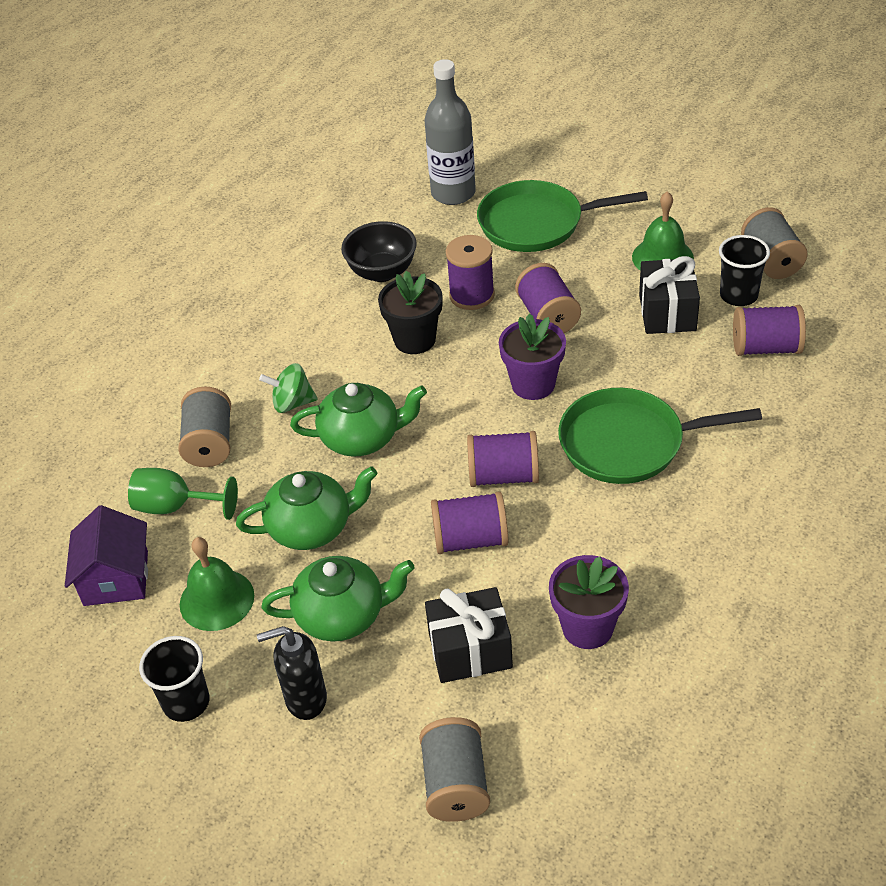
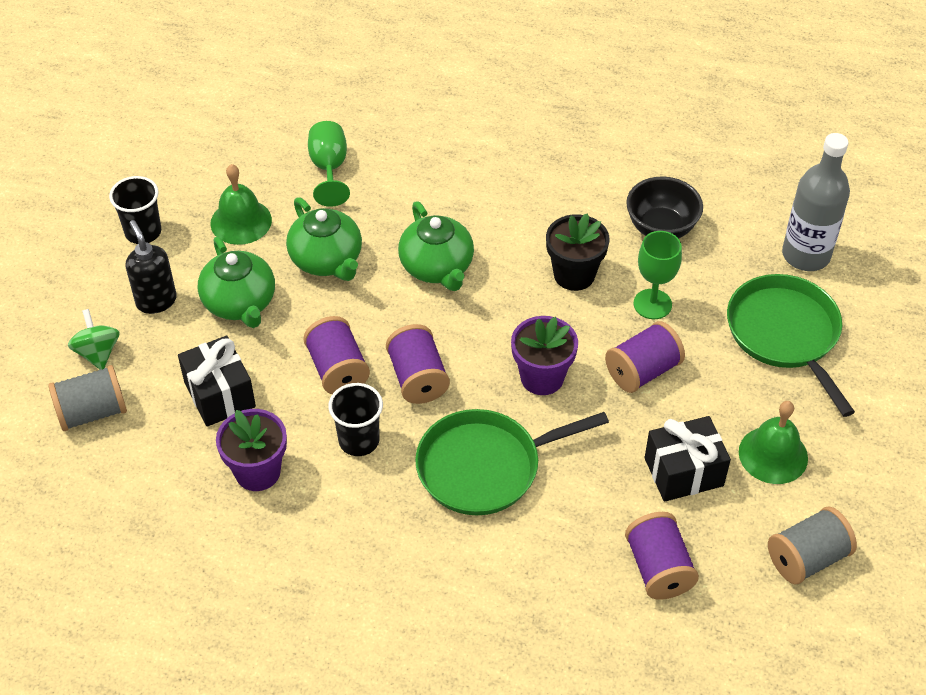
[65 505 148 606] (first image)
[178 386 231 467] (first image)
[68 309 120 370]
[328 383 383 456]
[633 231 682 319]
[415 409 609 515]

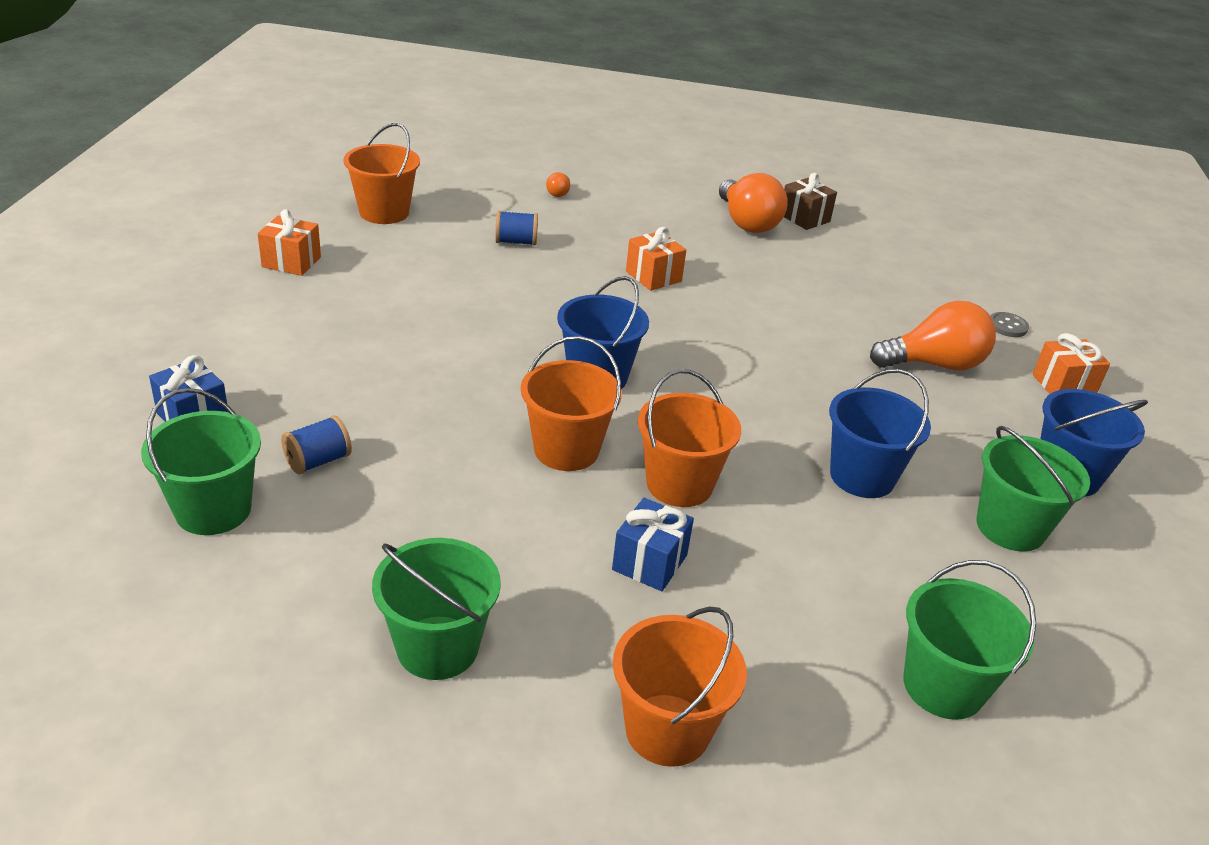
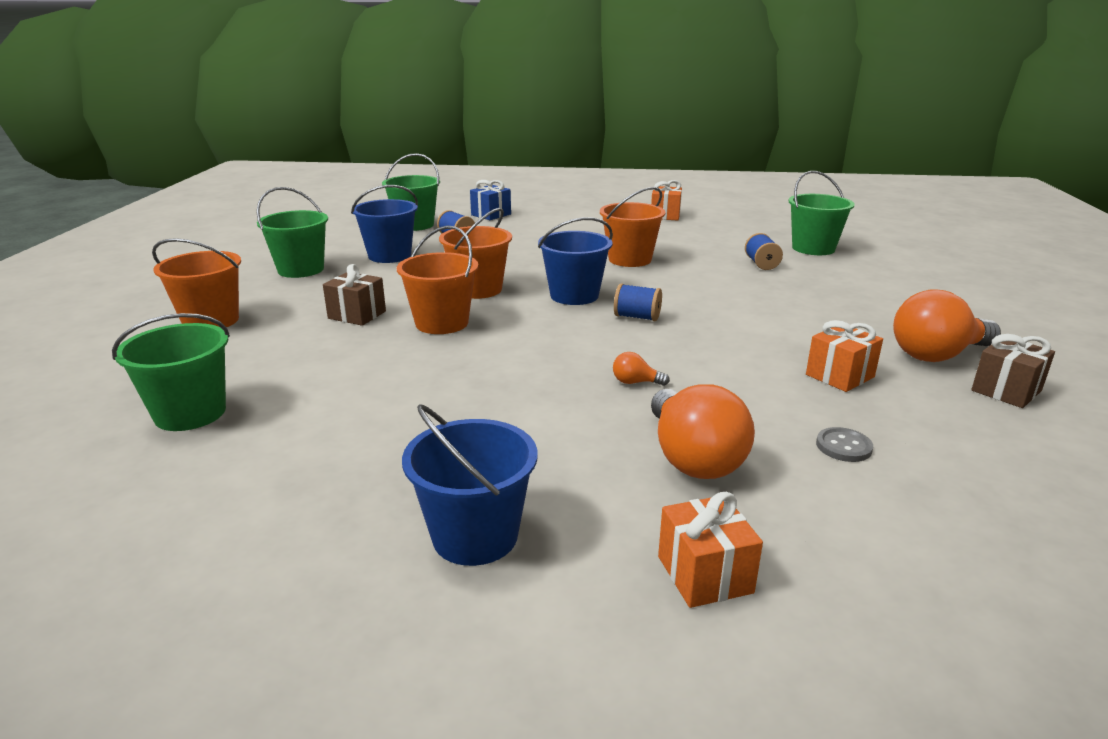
[614 283 662 321]
[600 187 665 267]
[613 352 670 386]
[806 320 883 392]
[351 185 418 263]
[788 171 855 255]
[816 427 873 462]
[323 264 386 326]

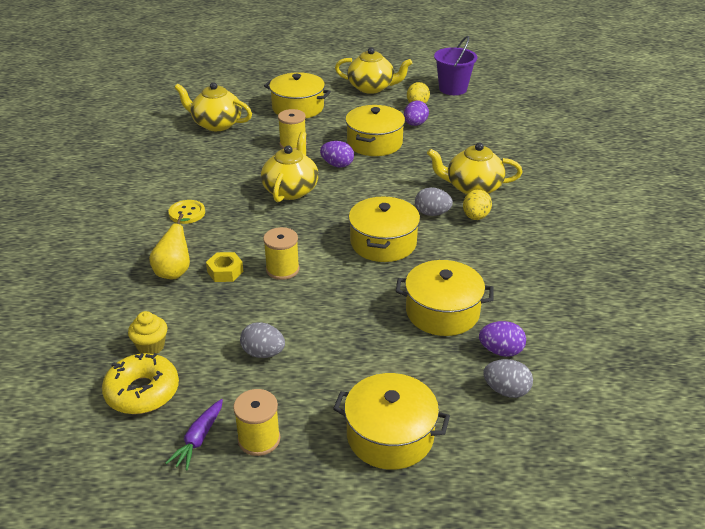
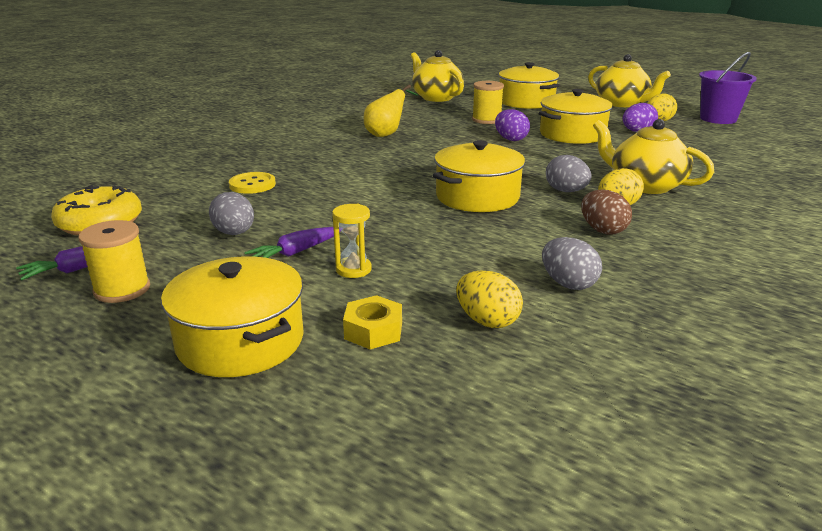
[128 311 167 354] (first image)
[261 132 319 202] (first image)
[263 227 300 280] (first image)
[396 260 493 336] (first image)
[244 227 341 258]
[332 204 372 278]
[581 190 632 235]
[364 84 419 137]
[229 172 276 194]
[343 295 402 349]
[542 237 602 290]
[456 271 523 328]

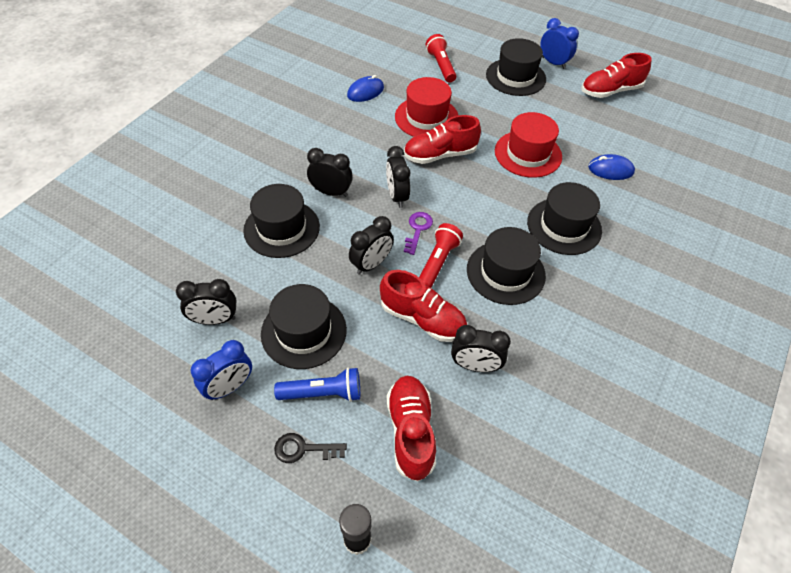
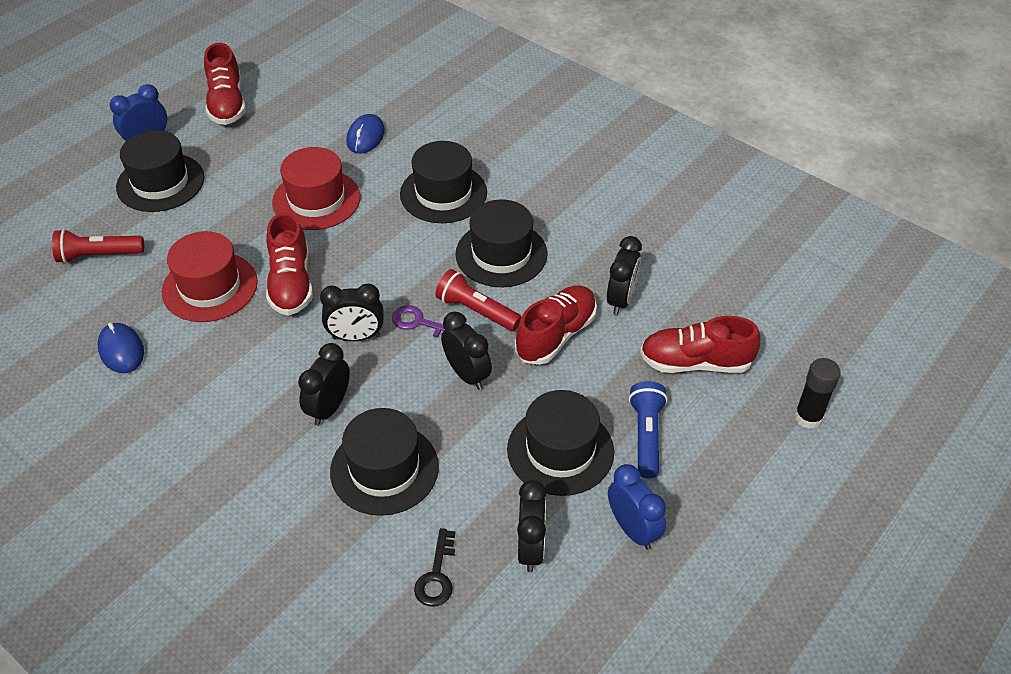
[414 528 455 607]

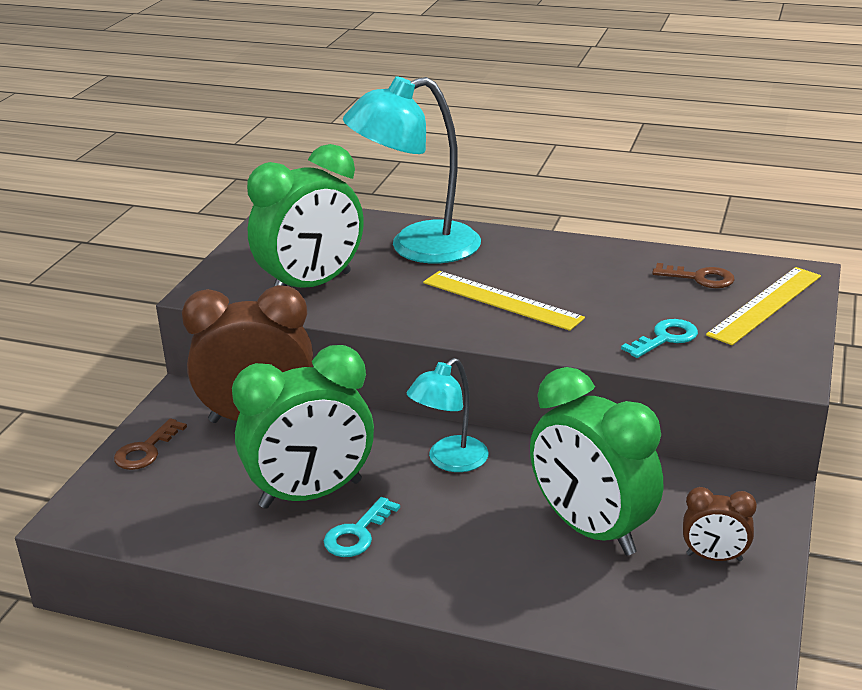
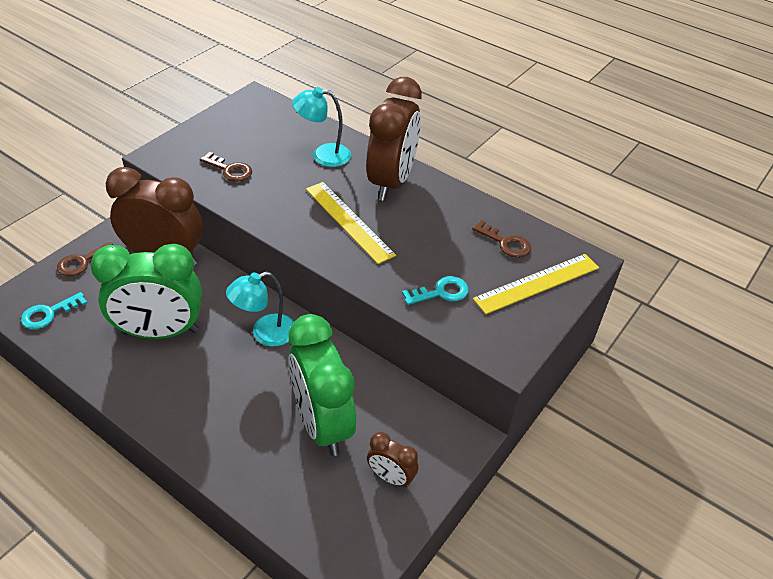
[366 77 422 201]
[21 292 87 329]
[200 152 252 182]
[292 87 351 167]

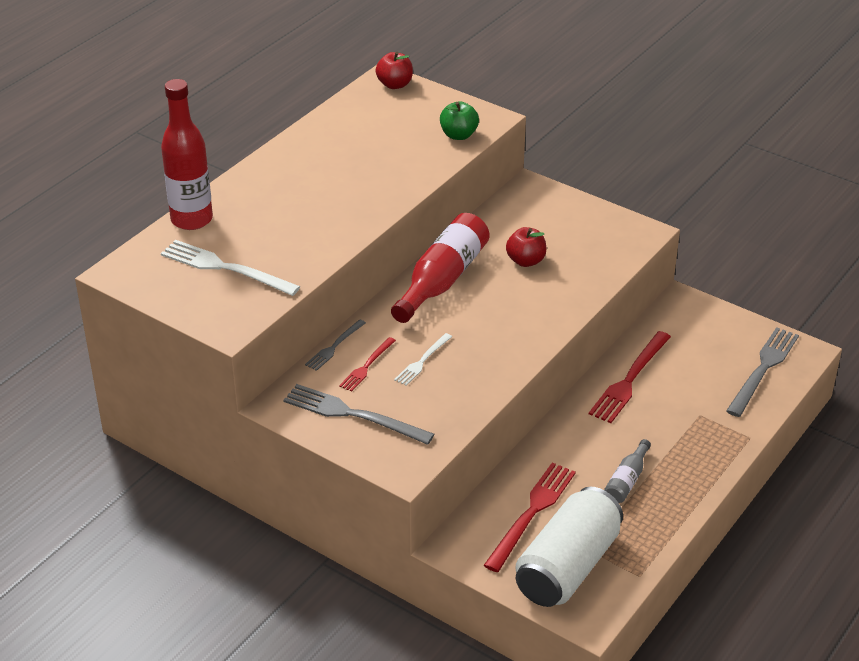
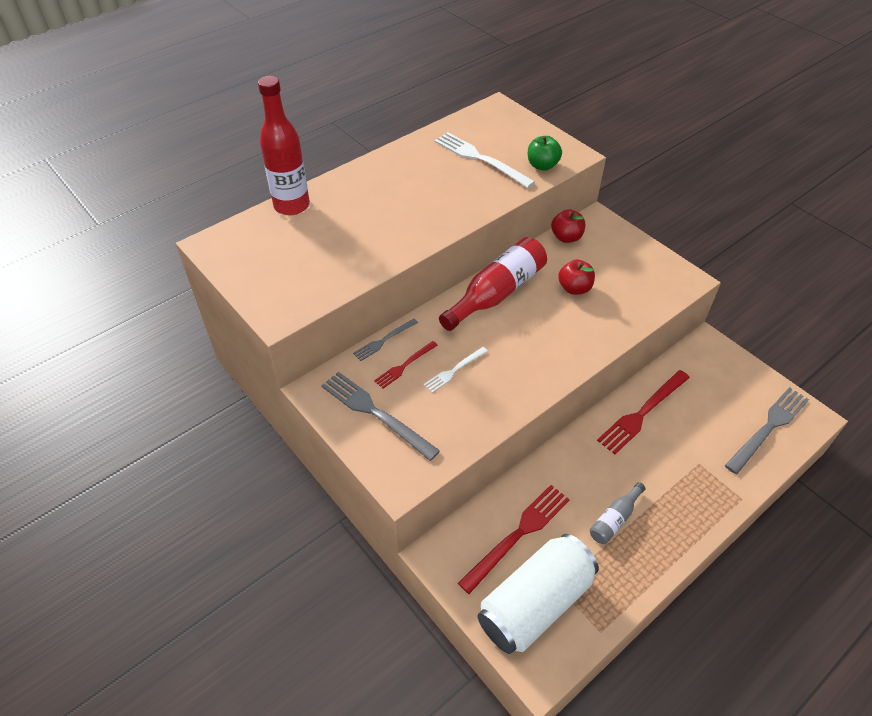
[435 132 535 188]
[551 209 585 243]

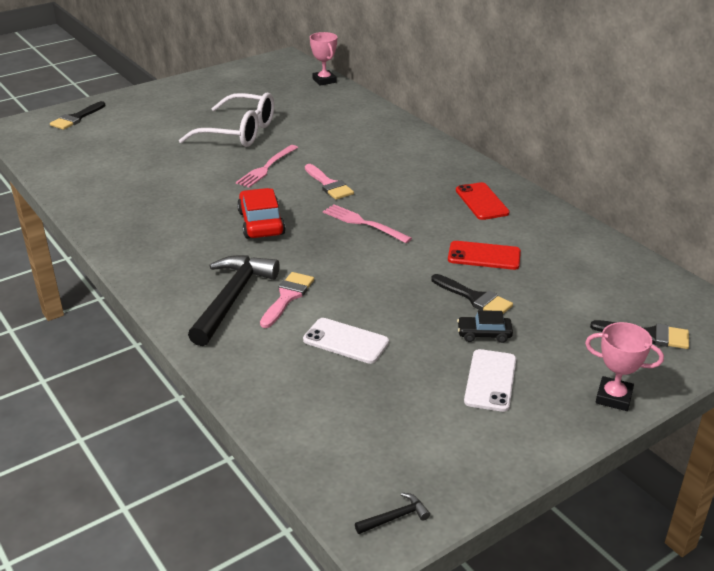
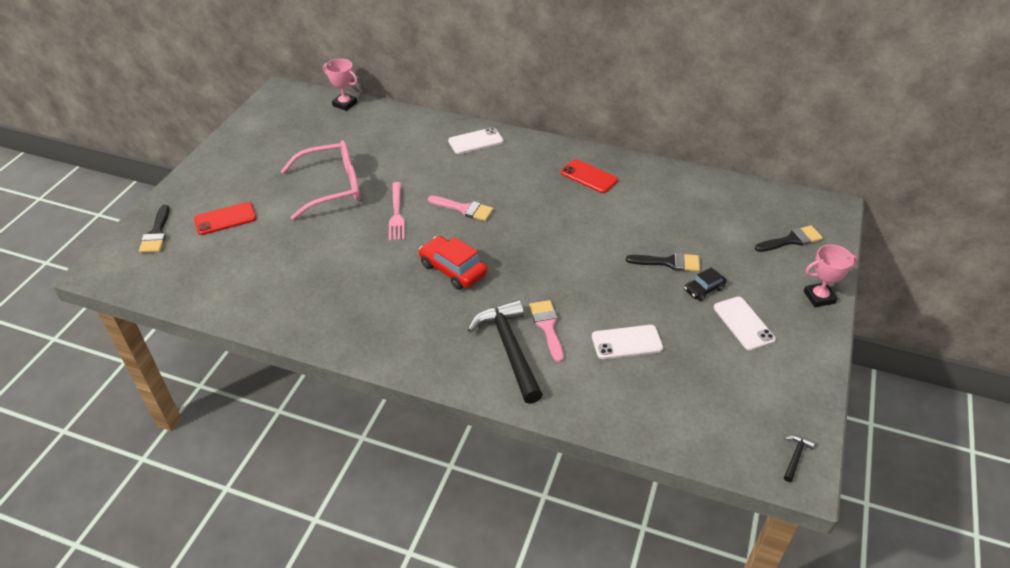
[323 204 412 243] (first image)
[448 127 504 154]
[194 202 257 235]
[281 140 360 220]

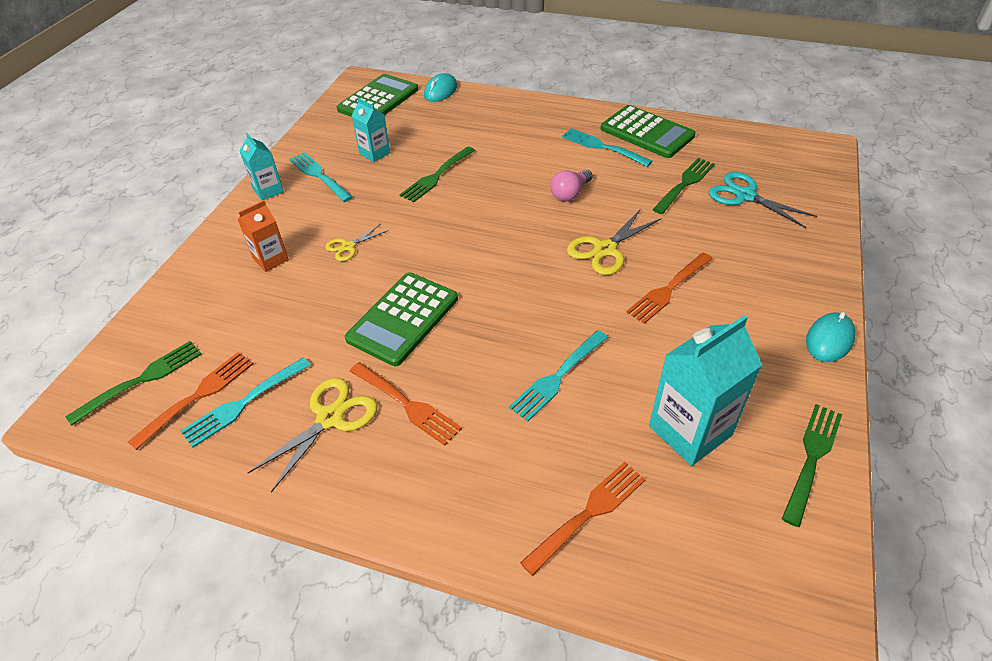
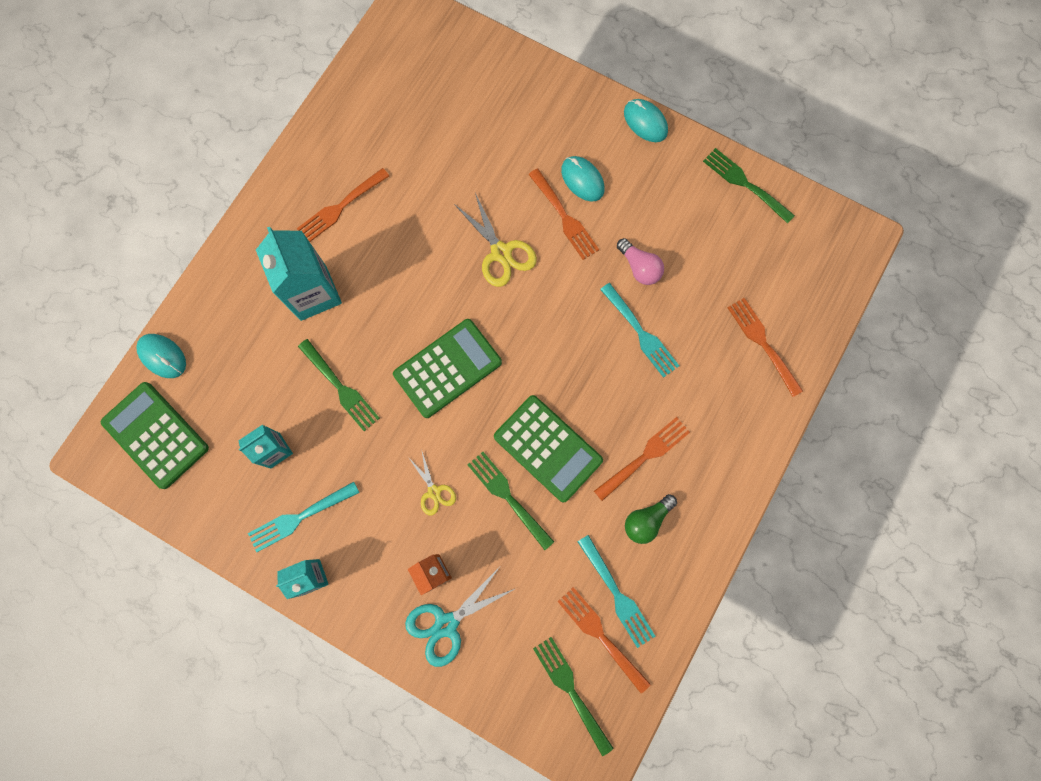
[561 156 604 202]
[617 238 664 285]
[393 319 502 418]
[256 227 342 321]
[467 452 554 550]
[405 568 515 667]
[625 494 677 544]
[297 168 389 242]

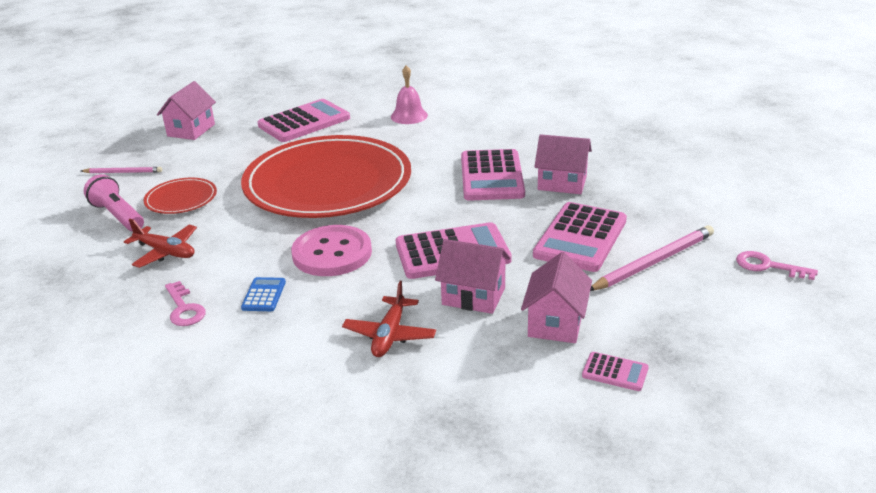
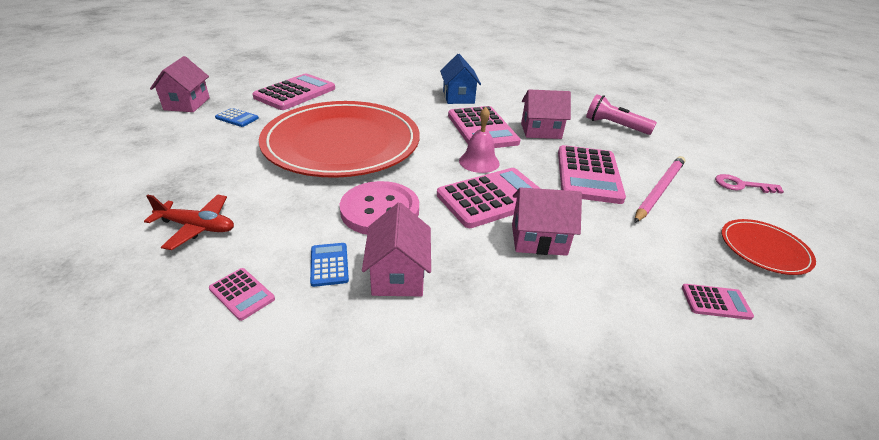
[81 167 162 173] (first image)
[342 281 436 357] (first image)
[215 108 259 127]
[440 54 481 104]
[586 94 657 135]
[722 219 816 275]
[459 107 500 173]
[362 203 431 296]
[209 268 275 321]

